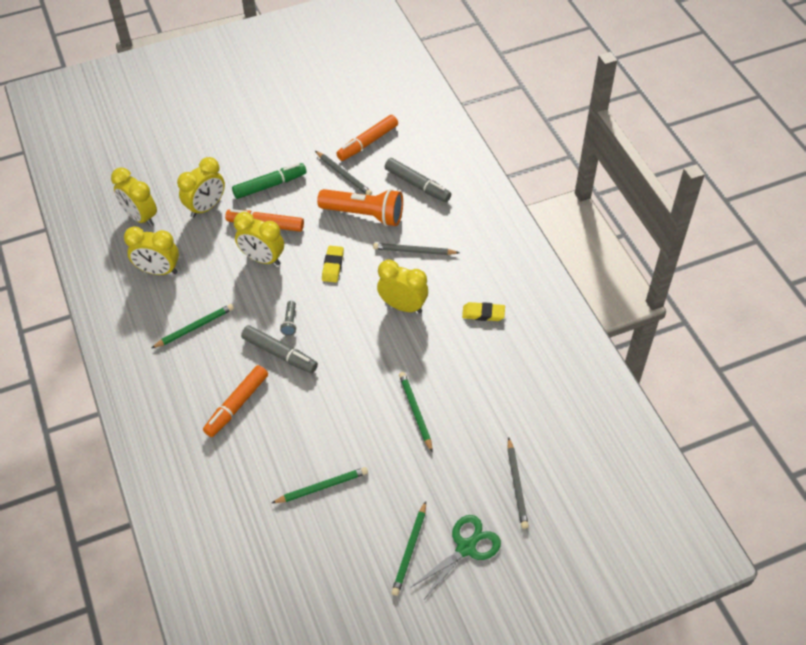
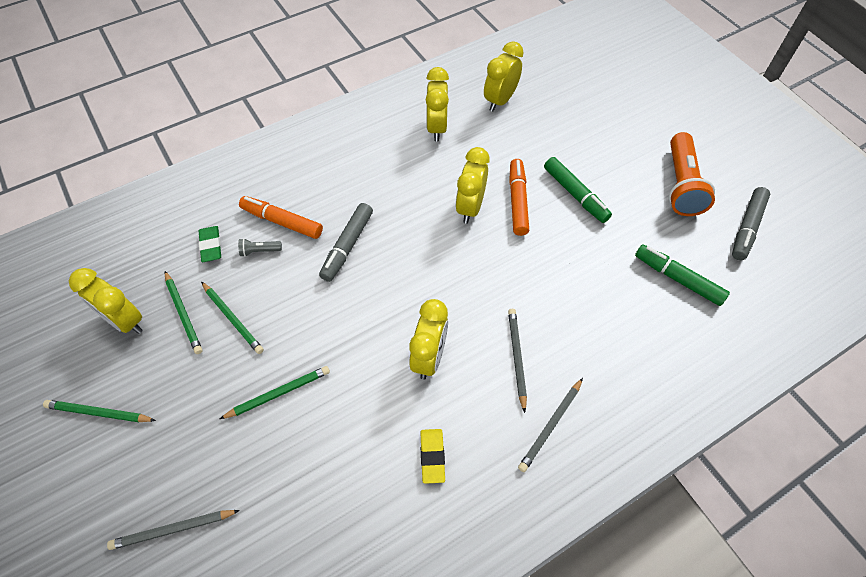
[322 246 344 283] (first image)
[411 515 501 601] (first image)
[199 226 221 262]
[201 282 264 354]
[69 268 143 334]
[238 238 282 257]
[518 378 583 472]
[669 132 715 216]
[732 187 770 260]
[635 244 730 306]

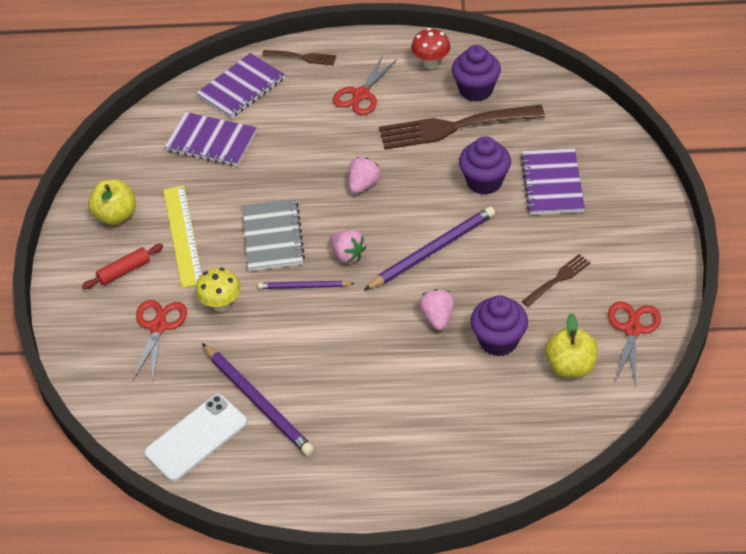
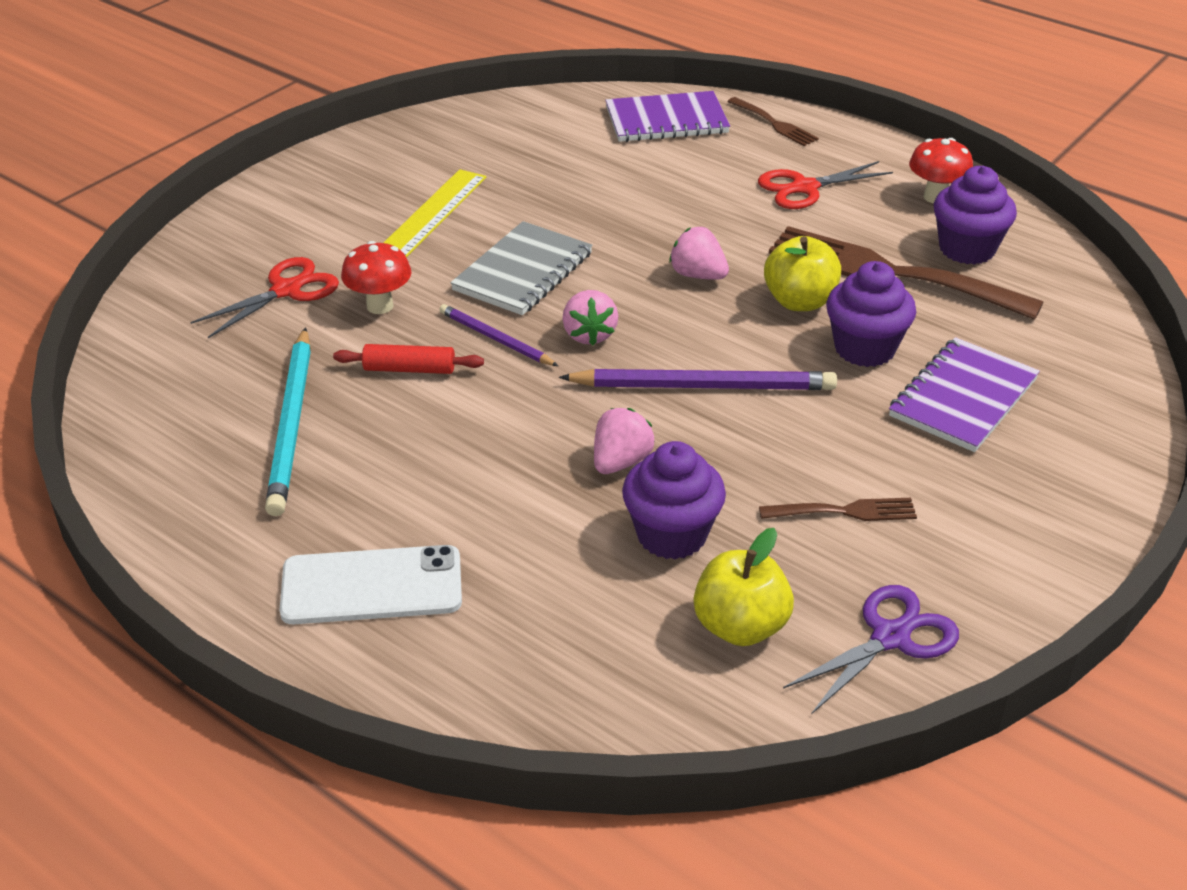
[165 112 257 166] (first image)
[333 344 484 374]
[764 236 841 311]
[280 545 462 624]
[341 241 411 314]
[265 327 311 516]
[783 585 959 714]
[669 227 729 280]

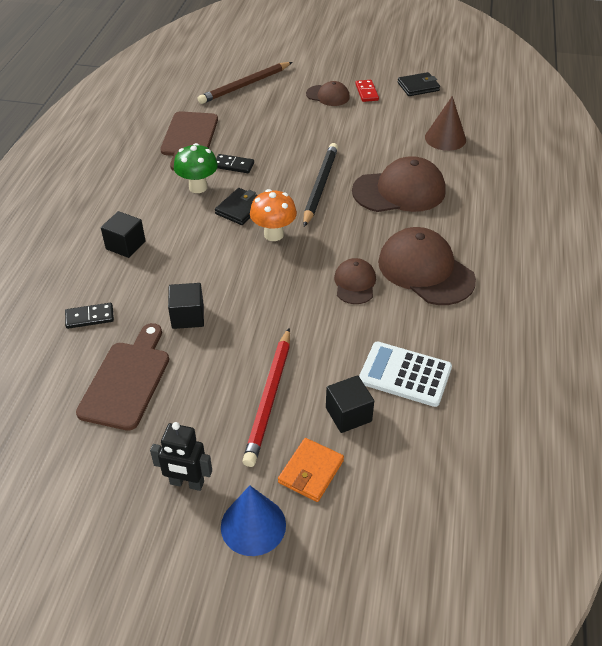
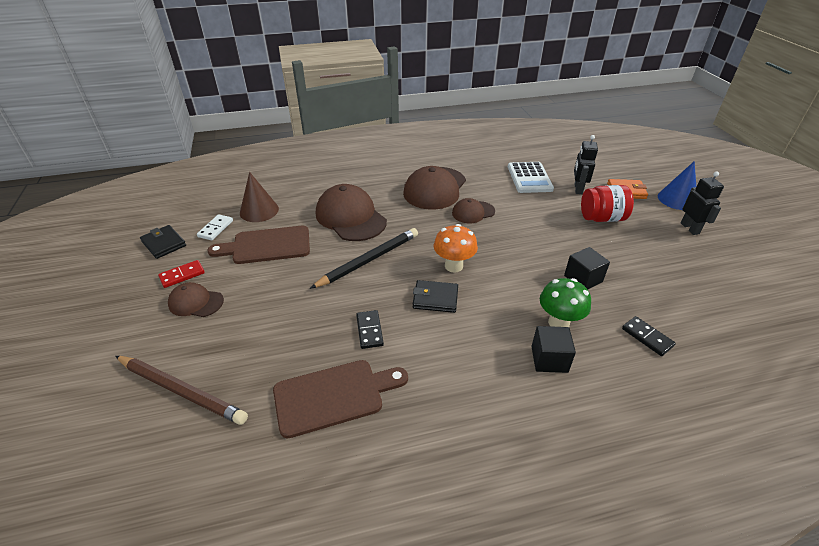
[197 214 233 240]
[207 226 310 264]
[540 278 591 327]
[581 185 634 222]
[574 135 598 194]
[310 228 418 289]
[168 282 224 317]

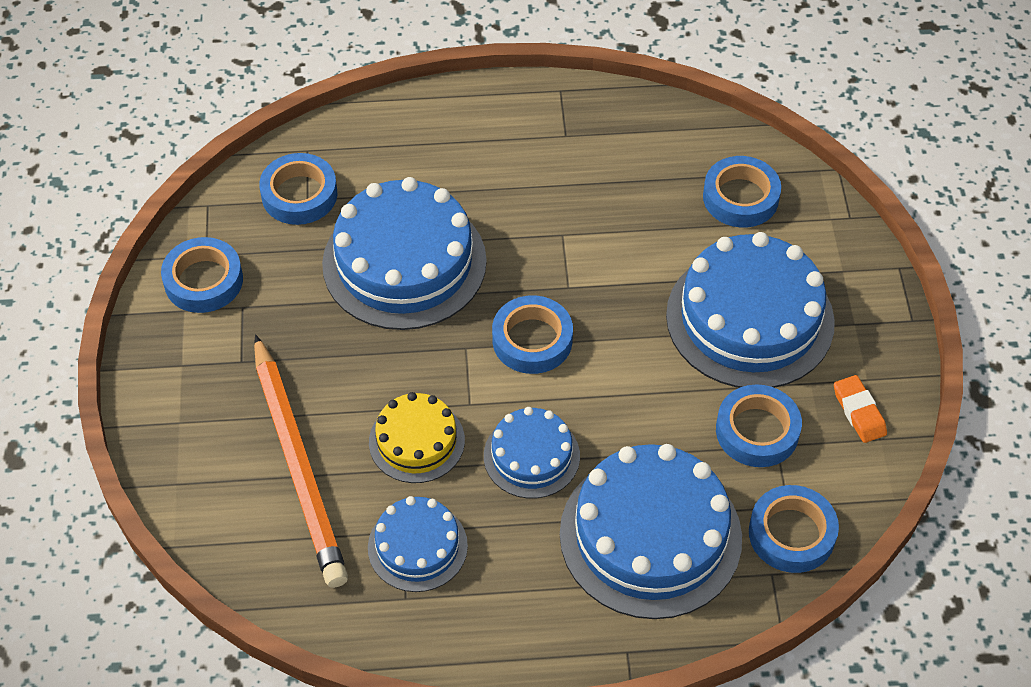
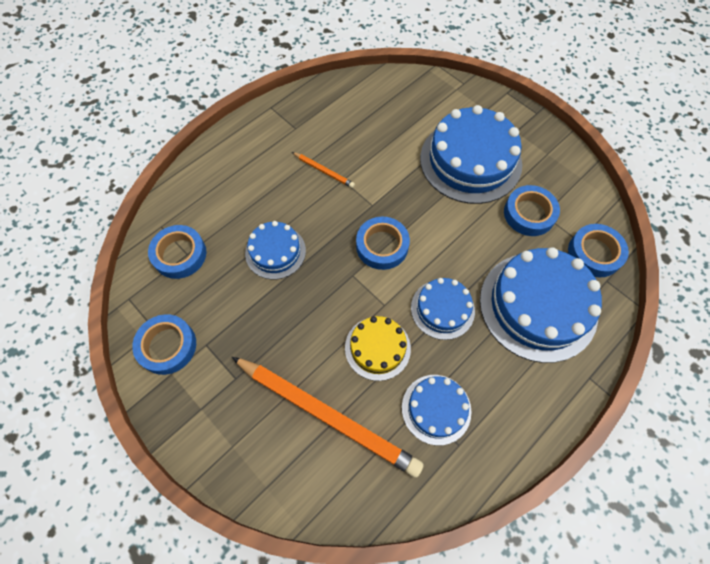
[703 156 781 228] (first image)
[834 375 887 443] (first image)
[292 152 355 188]
[245 221 306 280]

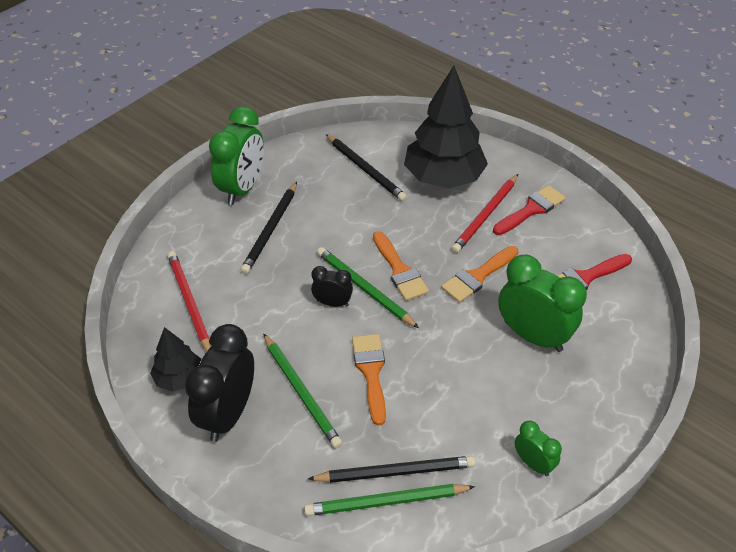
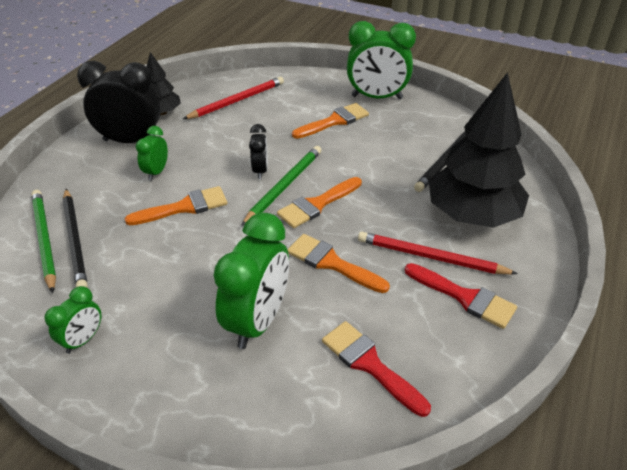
[292 103 369 139]
[136 126 168 181]

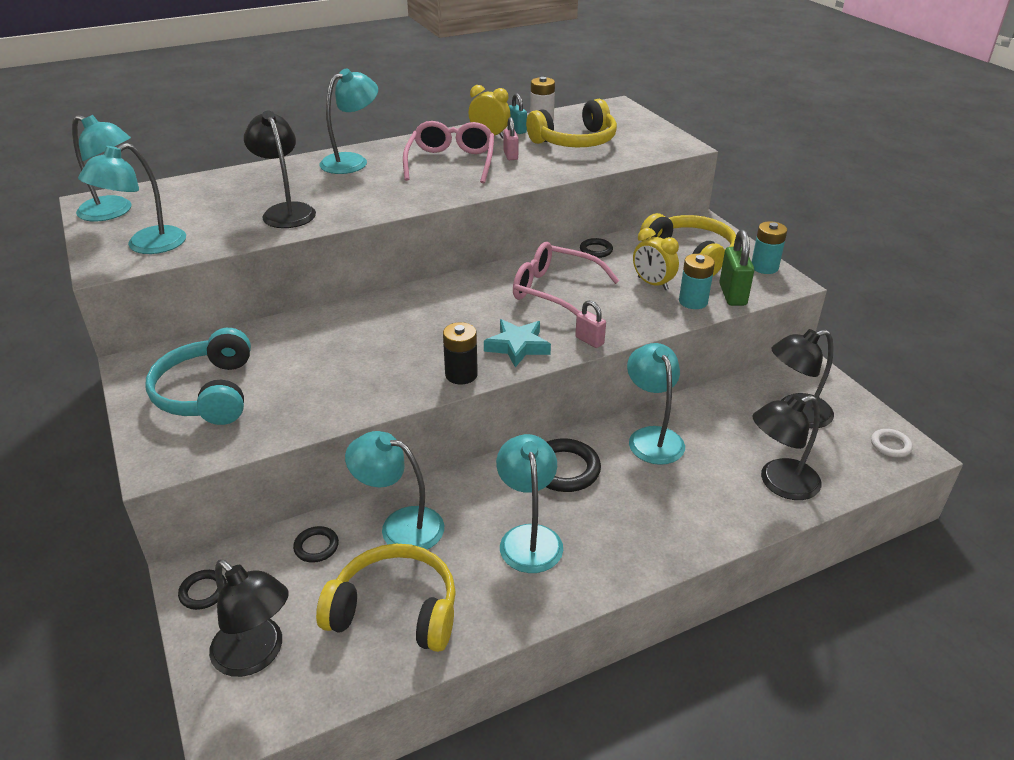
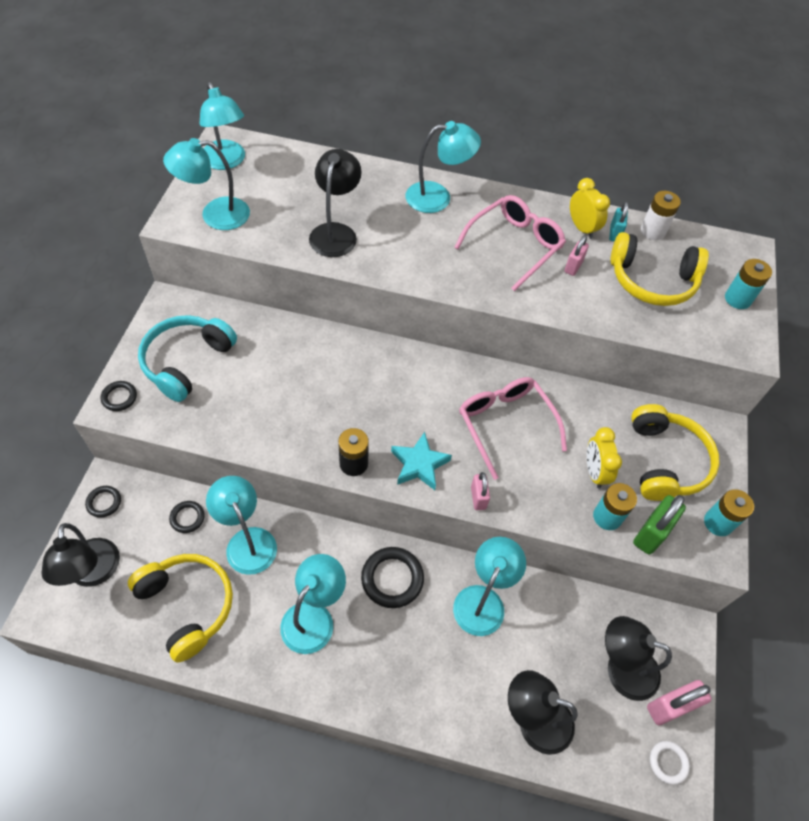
[647 680 712 725]
[725 259 772 309]
[101 381 137 411]

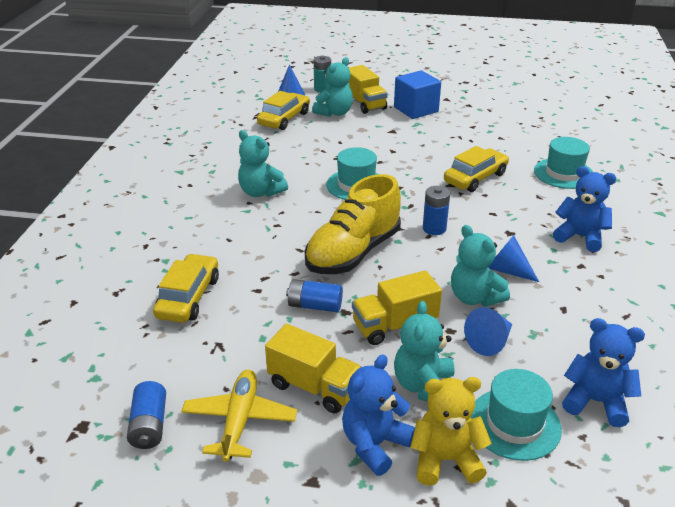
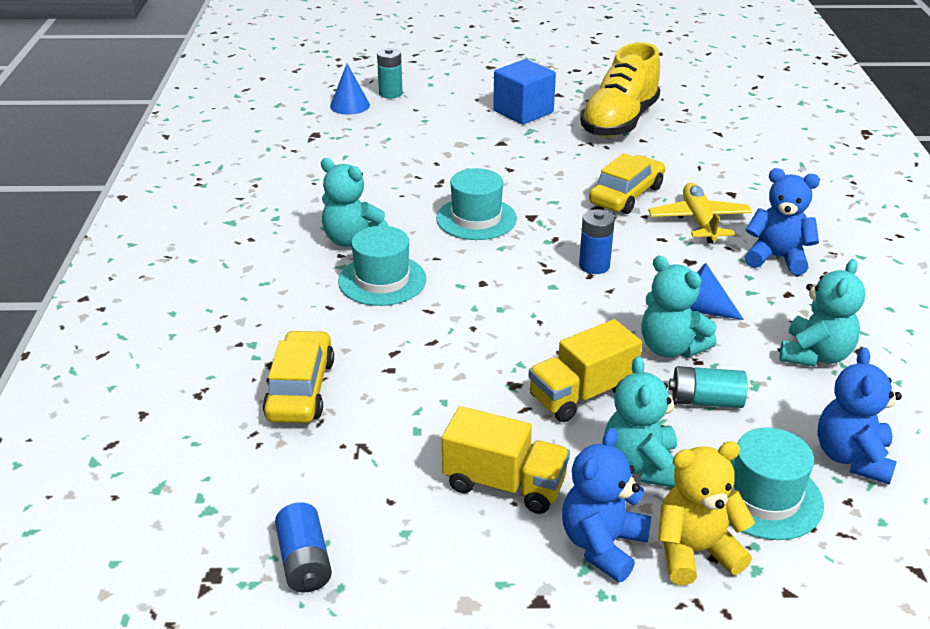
[257 91 310 130] (first image)
[286 279 343 312] (first image)
[349 65 388 114] (first image)
[648 183 752 243]
[580 42 660 137]
[779 259 865 367]
[338 226 426 306]
[669 366 747 408]
[817 347 902 485]

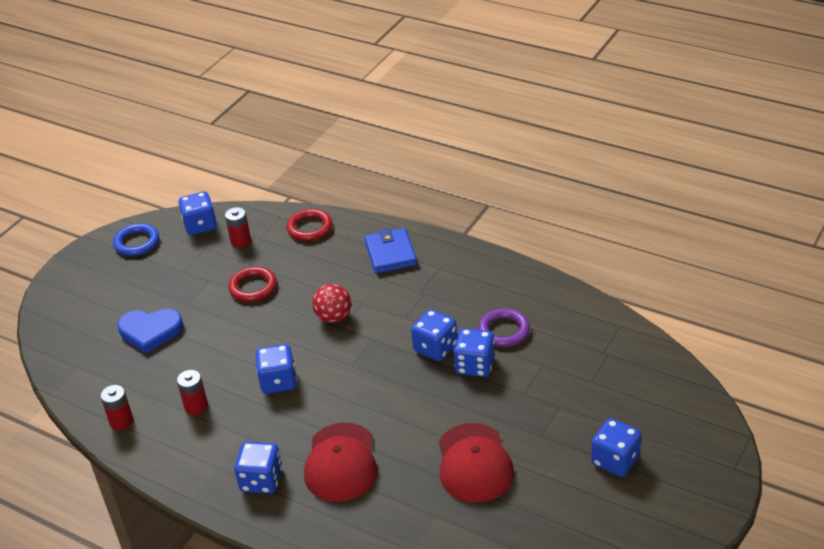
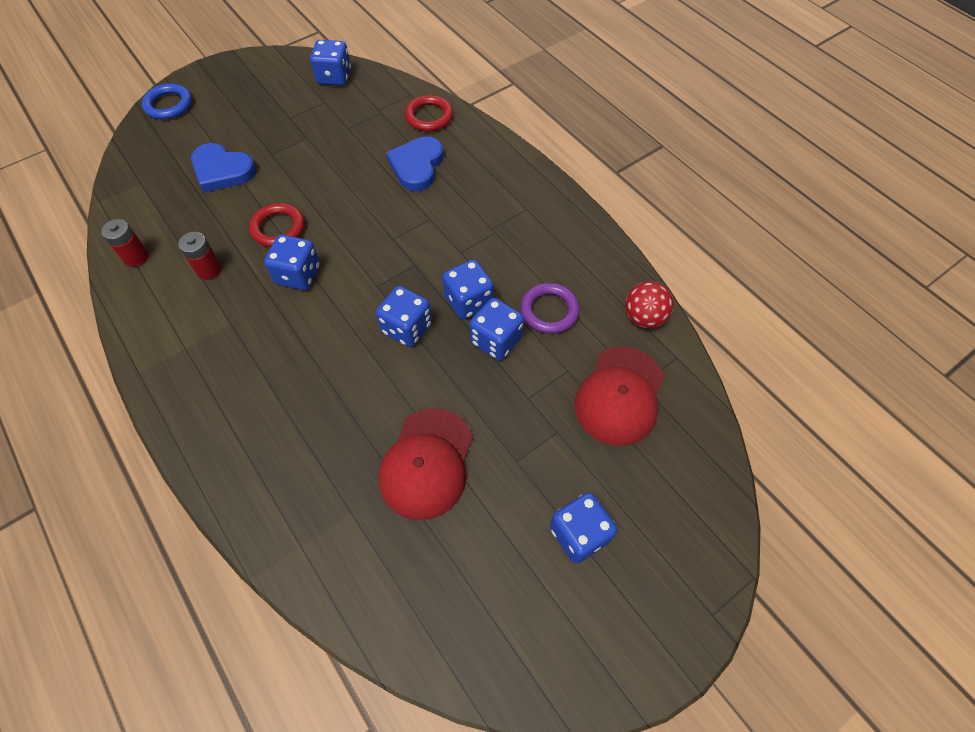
[225 207 251 248] (first image)
[365 228 417 273] (first image)
[386 136 444 191]
[142 83 192 120]
[249 203 305 247]
[376 286 432 347]
[574 347 665 446]
[625 281 674 328]

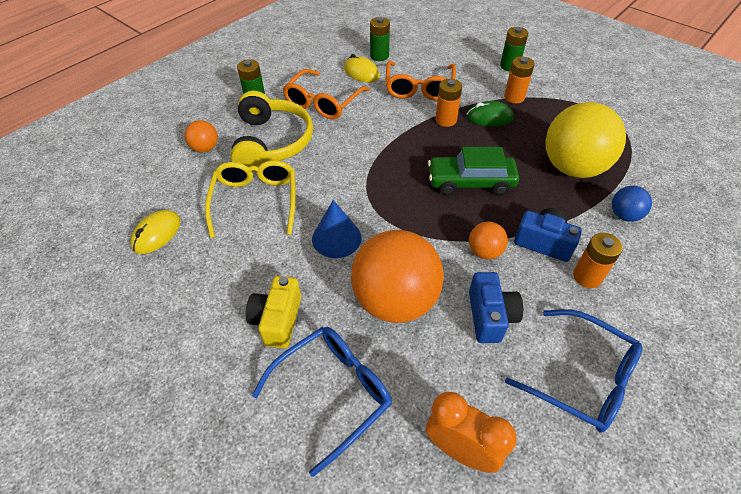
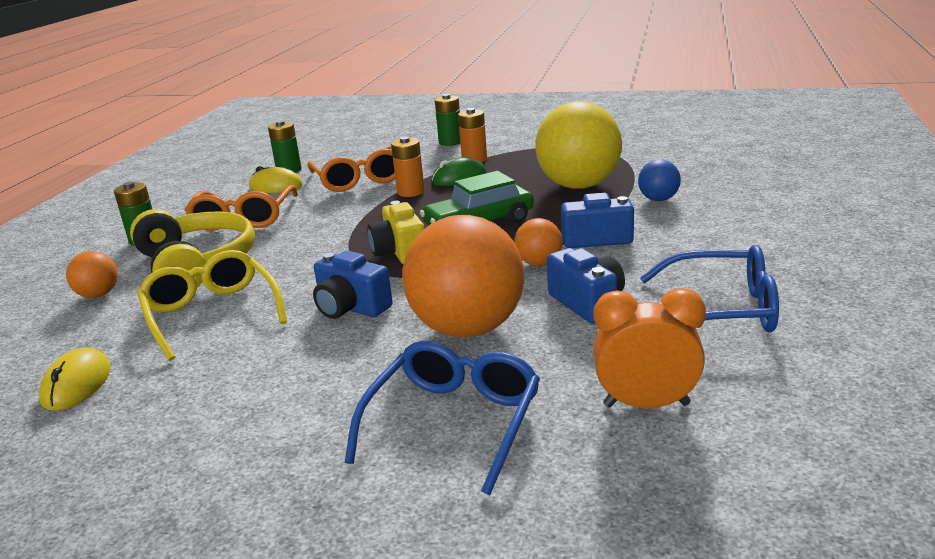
[573 233 623 288] (first image)
[367 201 425 264]
[313 251 393 319]

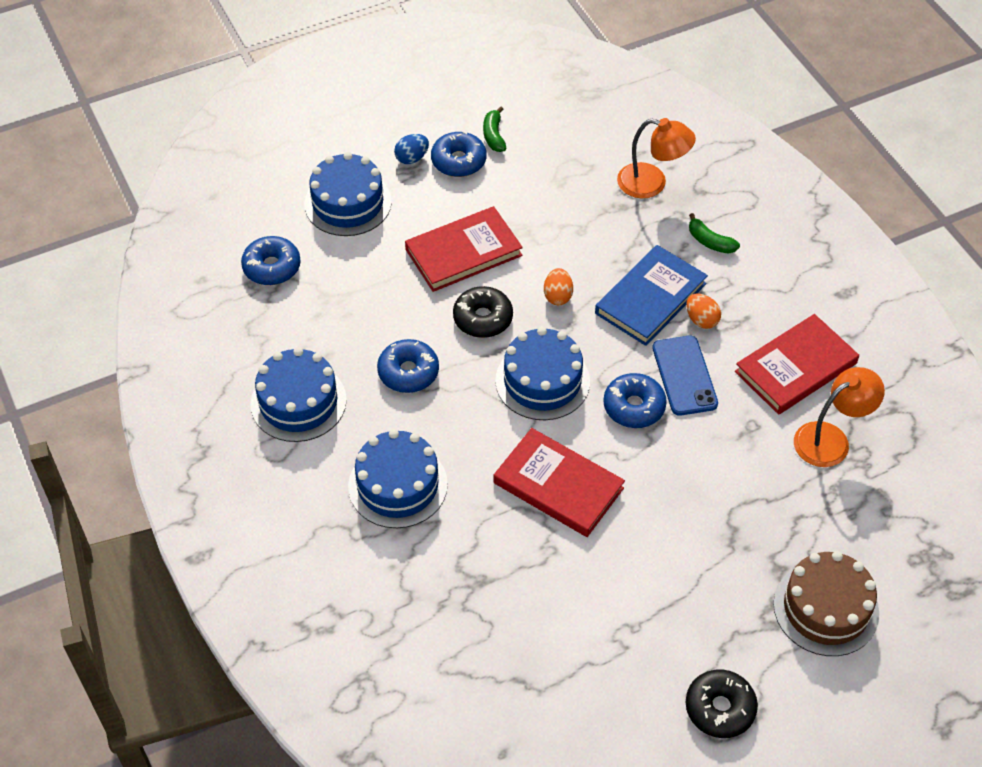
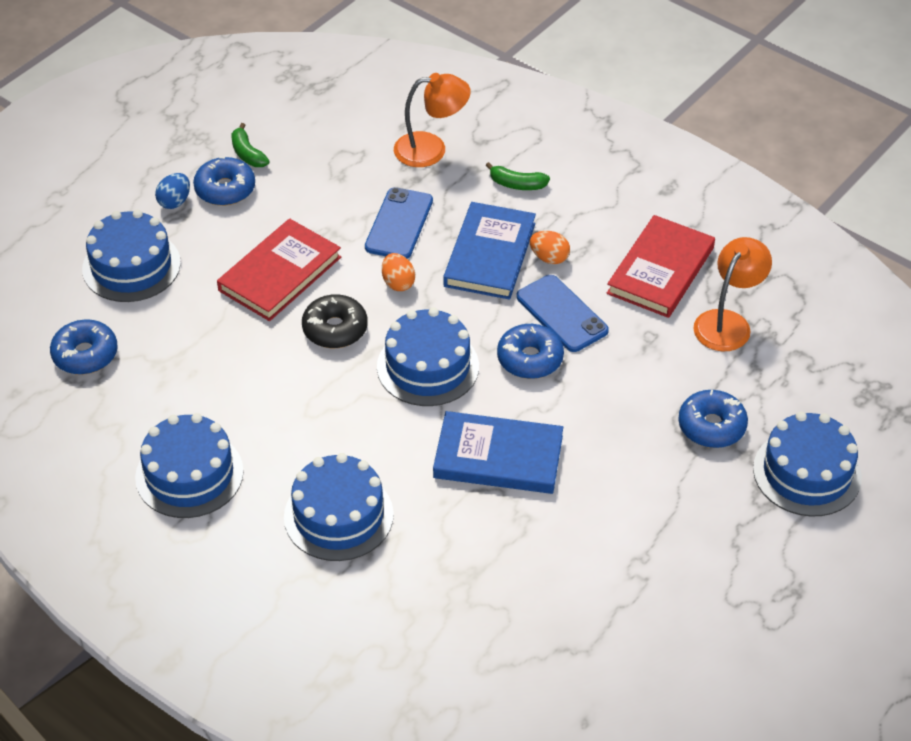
[686 669 758 738] (first image)
[365 187 433 259]
[678 390 748 448]
[433 411 563 494]
[753 411 862 517]

